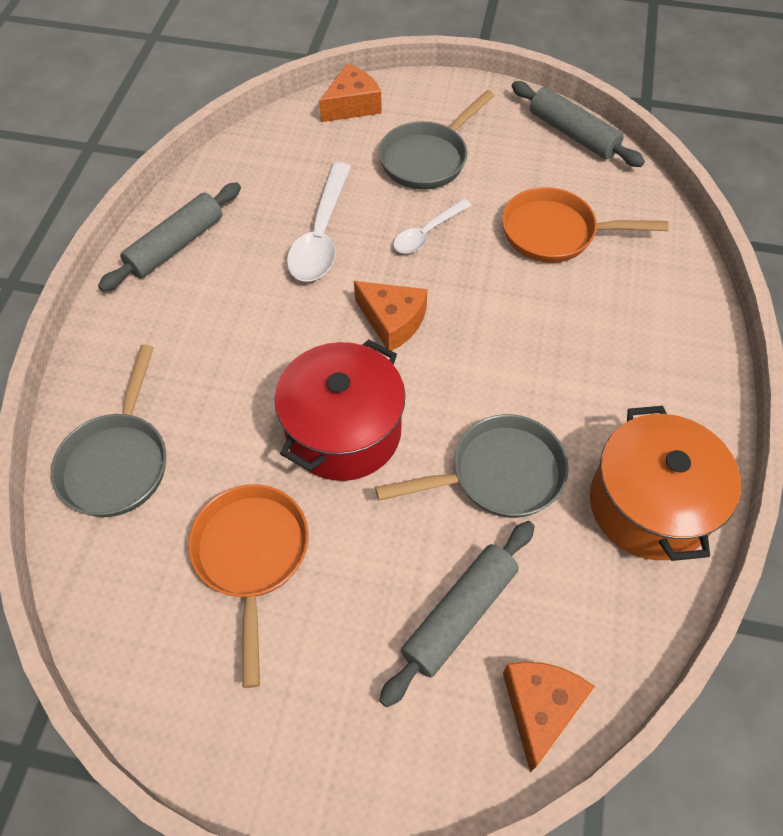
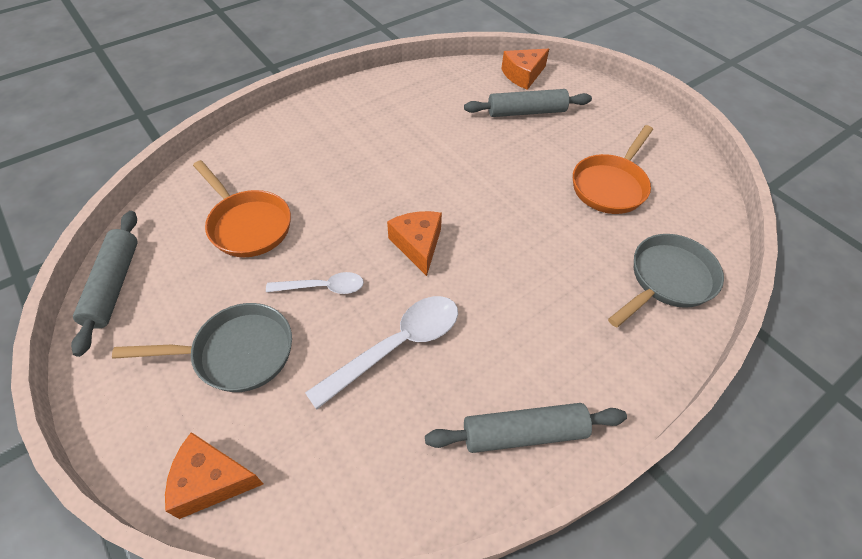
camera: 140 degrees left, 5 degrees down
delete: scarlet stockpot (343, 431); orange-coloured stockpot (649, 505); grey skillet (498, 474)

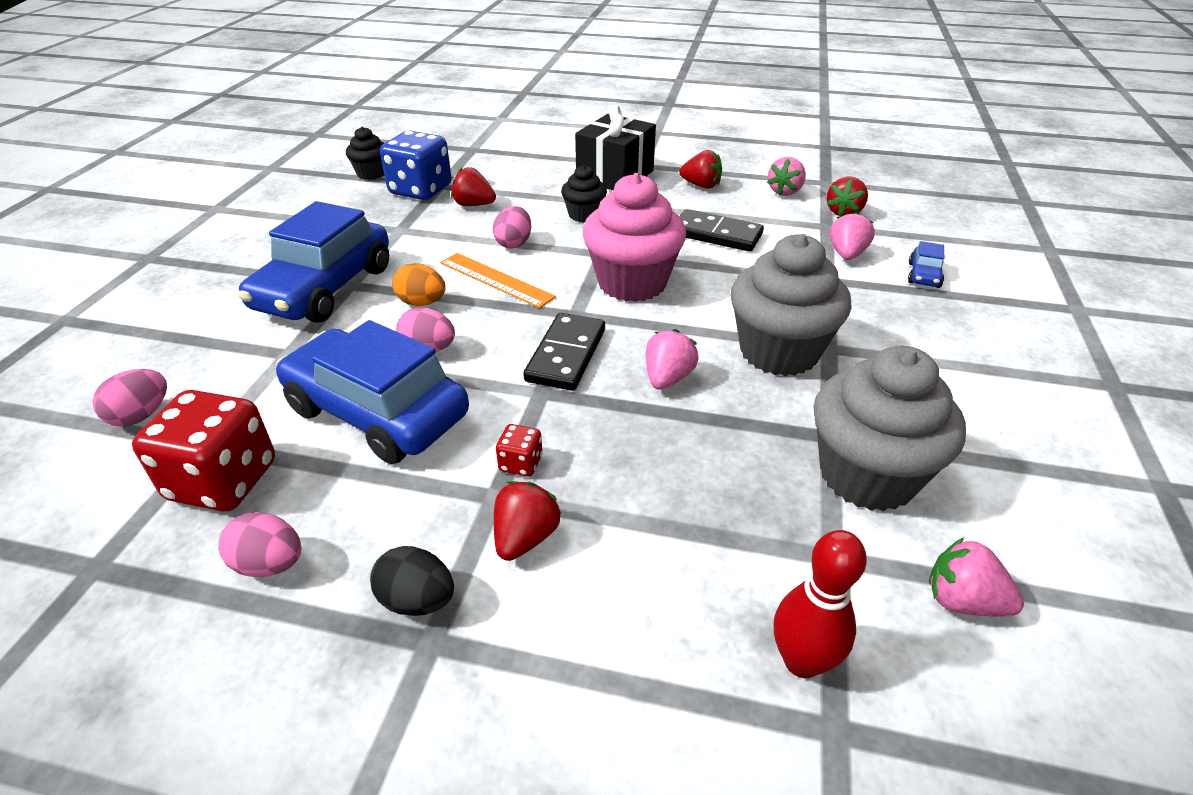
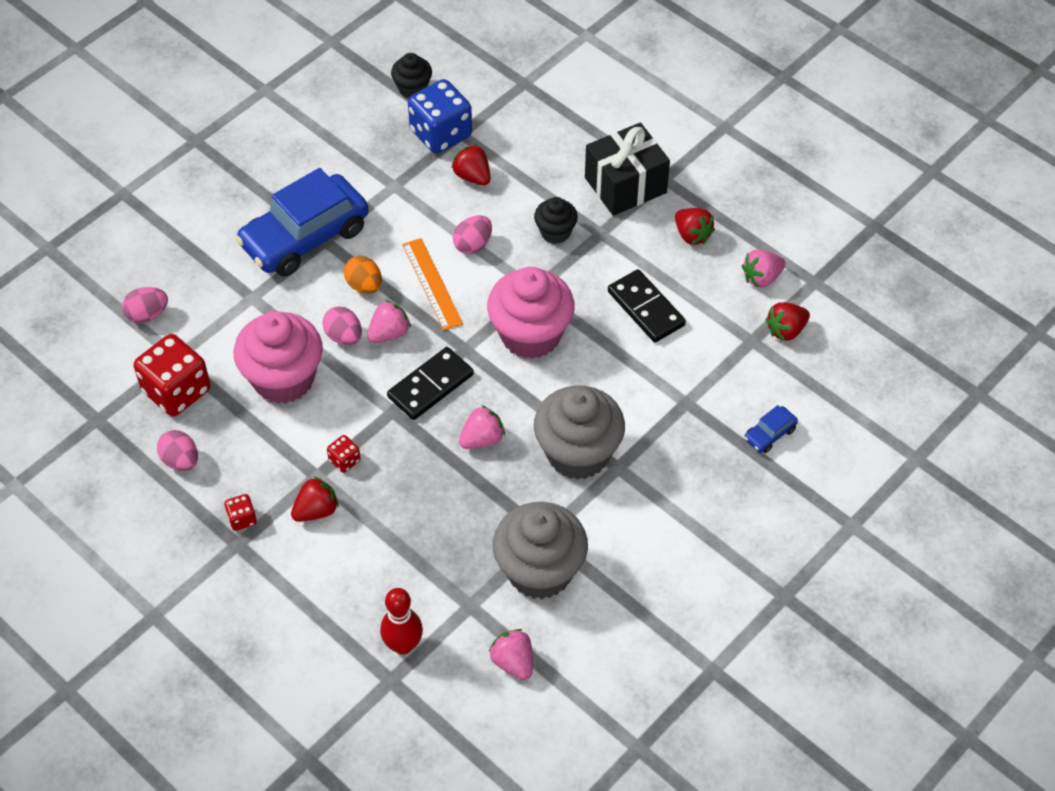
camera: 30 degrees right, 15 degrees up
move: rose-pink strawberry (846, 254) to (389, 333)
replace: royal blue car (377, 412) to rose-pink fairy cake (283, 379); black toy egg (417, 600) to scarlet dice (242, 519)

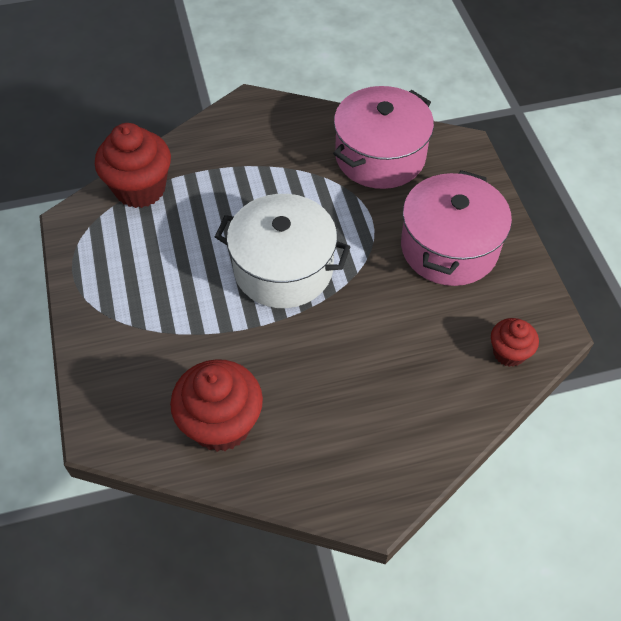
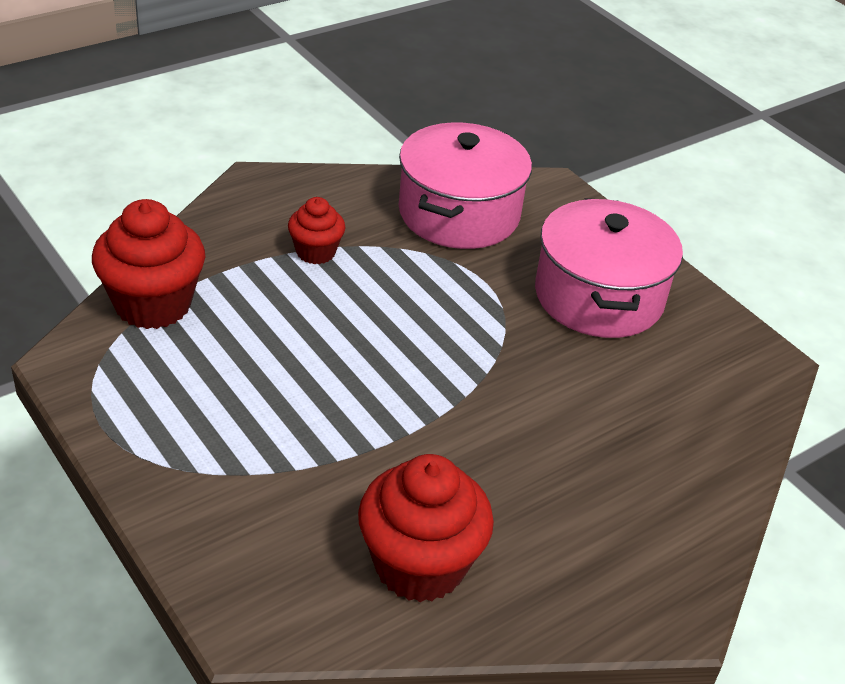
camera: 25 degrees left, 15 degrees down
delete: snow-white stockpot (283, 268)
move: scarlet fairy cake (509, 353) to (315, 252)

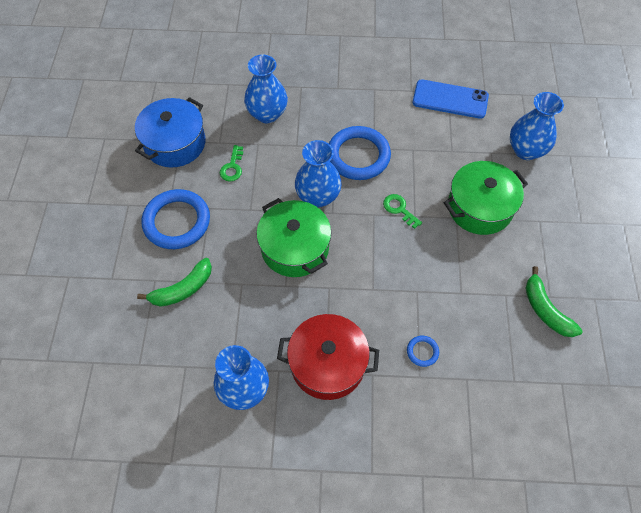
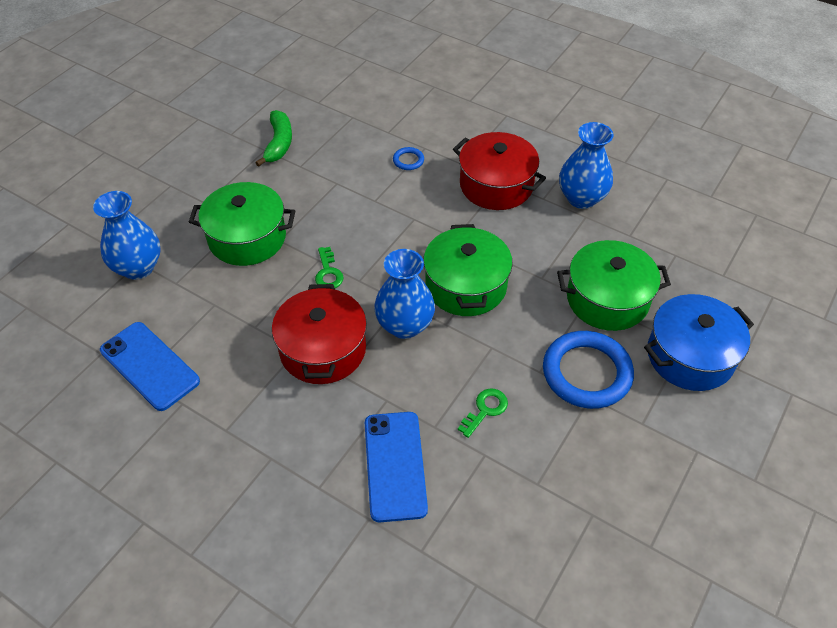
camera: 150 degrees left, 10 degrees down
move: royal blue stockpot (175, 143) to (690, 356)
replace: royal blue flower vase (267, 114) to royal blue mobile phone (395, 465); royal blue ring (358, 156) to scarlet stockpot (323, 349); green banana (182, 289) to green stockpot (607, 299)

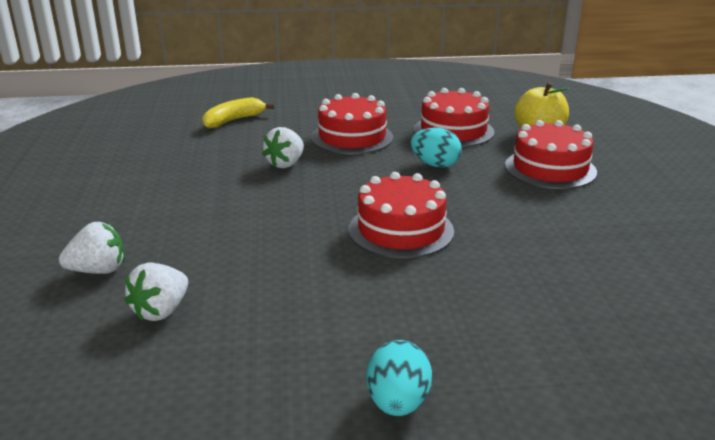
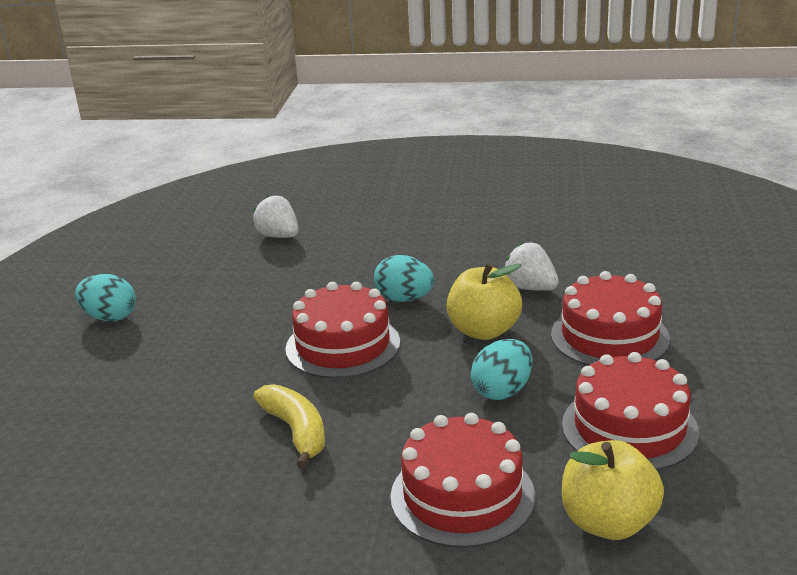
camera: 105 degrees right, 0 degrees up
delete: snow-white strawberry (98, 270)
insert: turquoise toy egg (404, 299); bright yellow apple (484, 331)
move: bright yellow banana (233, 120) to (296, 431)

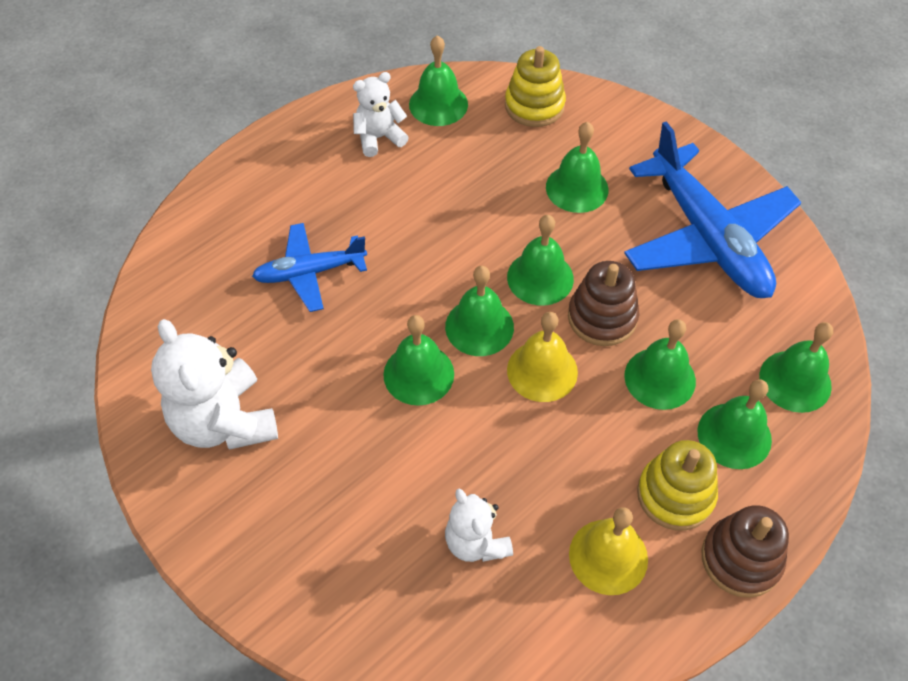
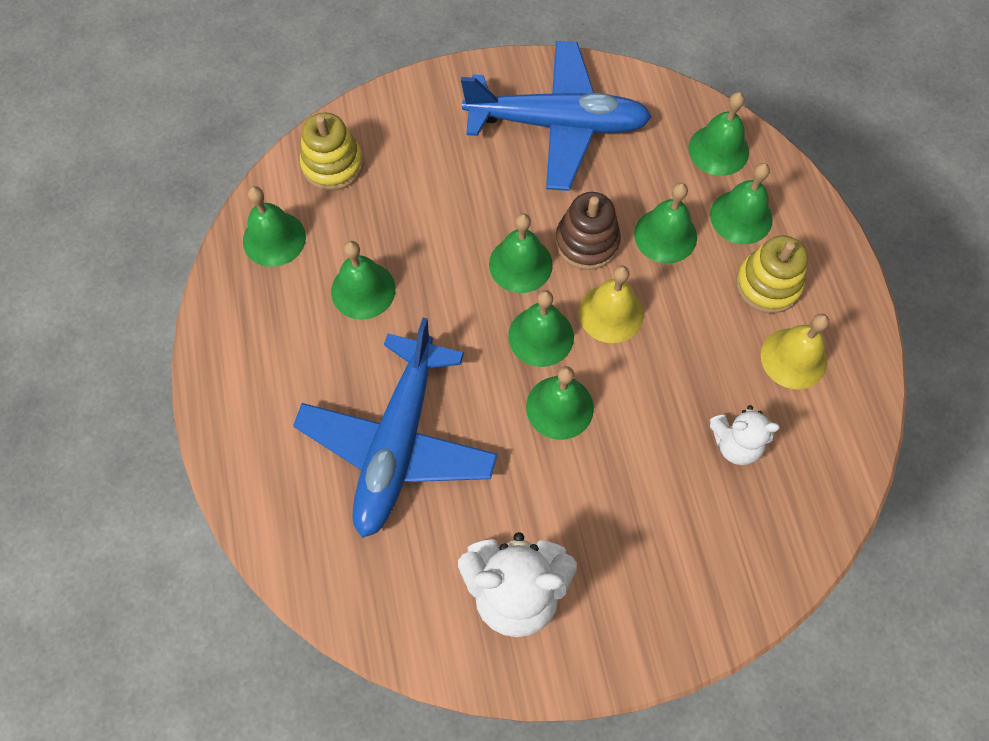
camera: 60 degrees left, 10 degrees up
delete: snow-white stuffed bear (379, 138); dark brown stacking toy (741, 559)
move: green hand bell (577, 188) to (363, 290)
resize: royal blue toy plane (309, 272) = (397, 444) x1.79

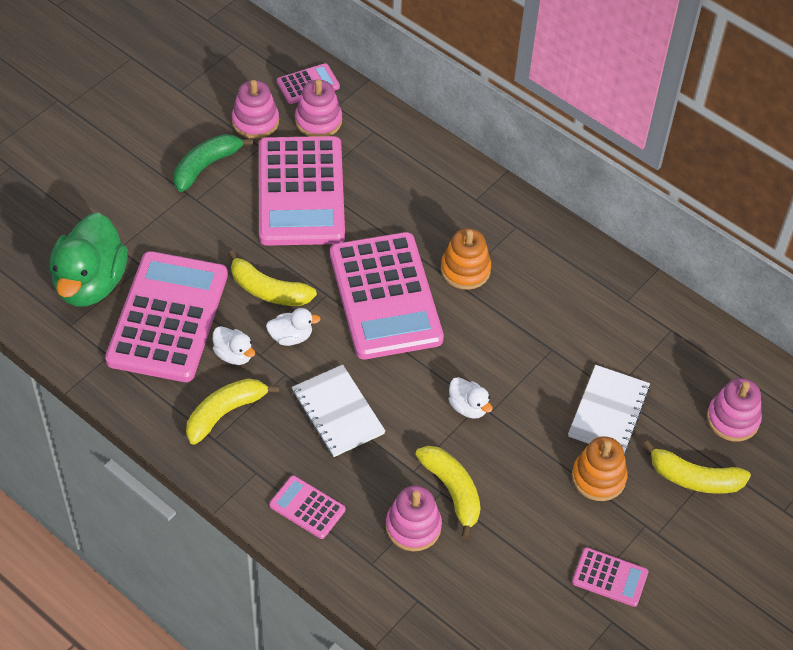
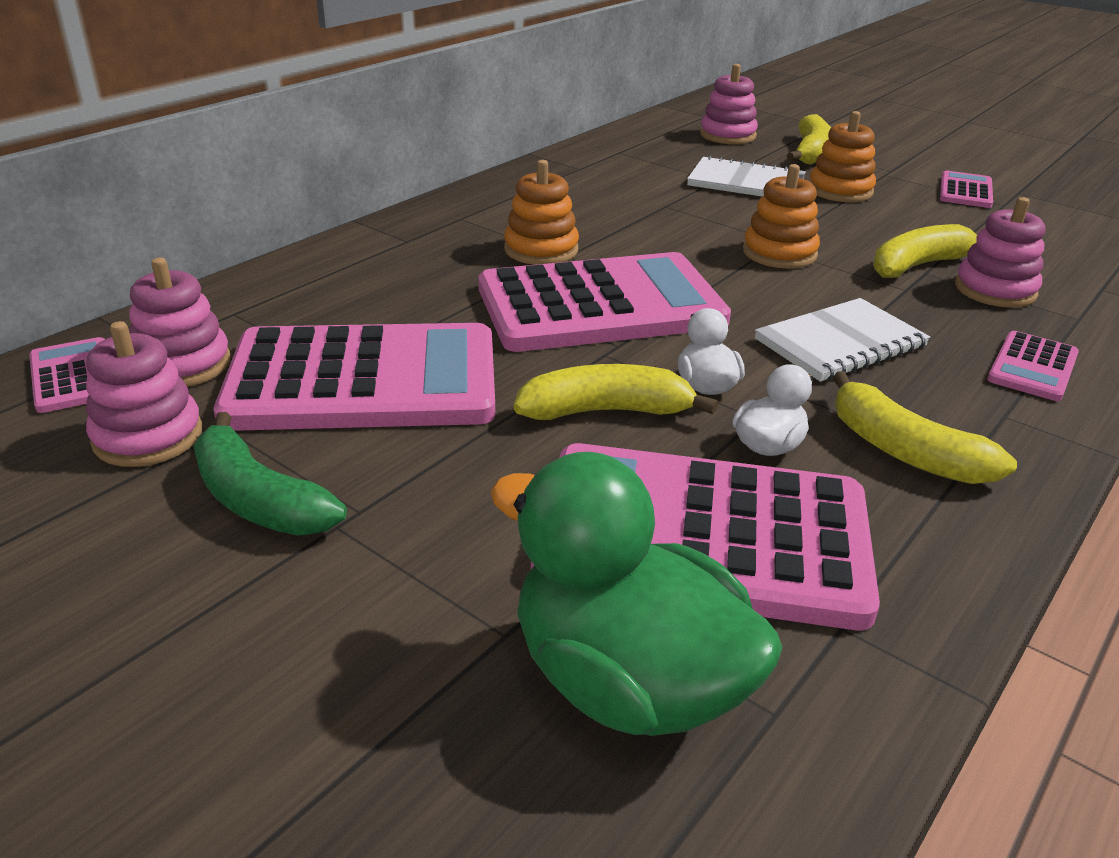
camera: 90 degrees left, 20 degrees down
replace: snow-white rubber duck (468, 407) to orange-coloured stacking toy (779, 253)
rotate: green rubber duck (90, 283) = (627, 682) 150 degrees counterclockwise; bright yellow banana (268, 290) = (606, 411) 120 degrees counterclockwise

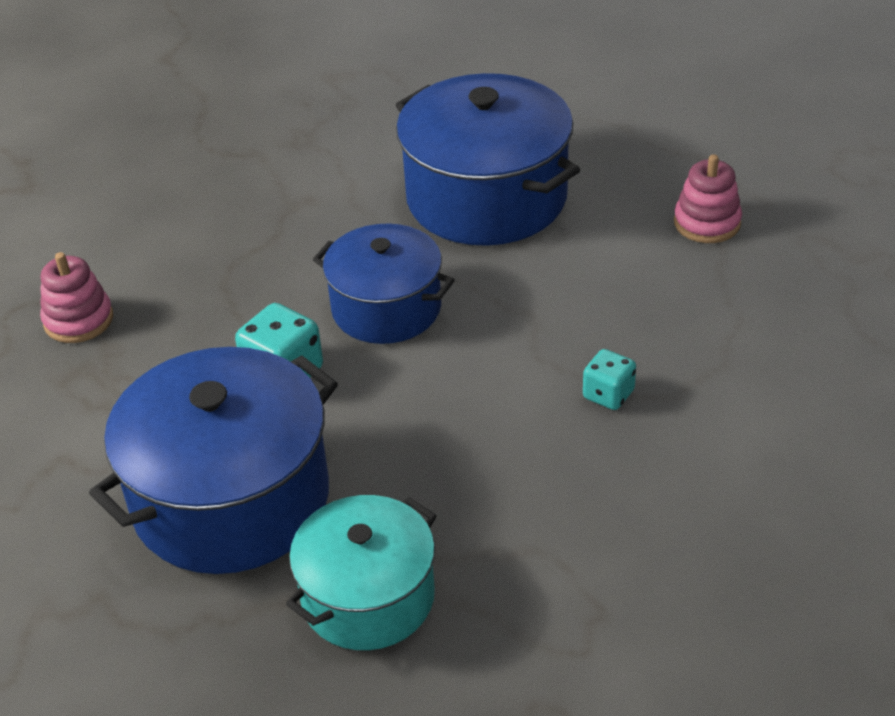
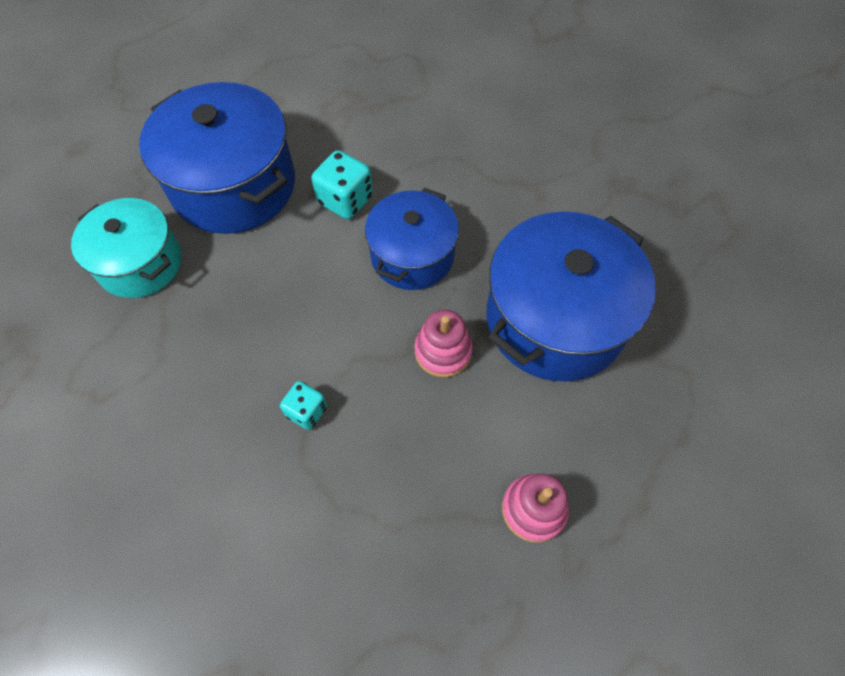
camera: 85 degrees right, 20 degrees up
move: rose-pink stacking toy (78, 320) to (443, 351)

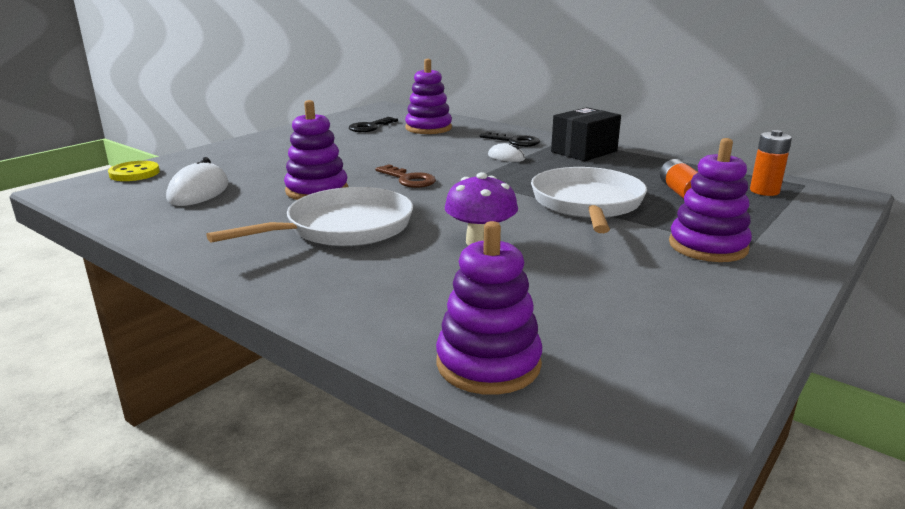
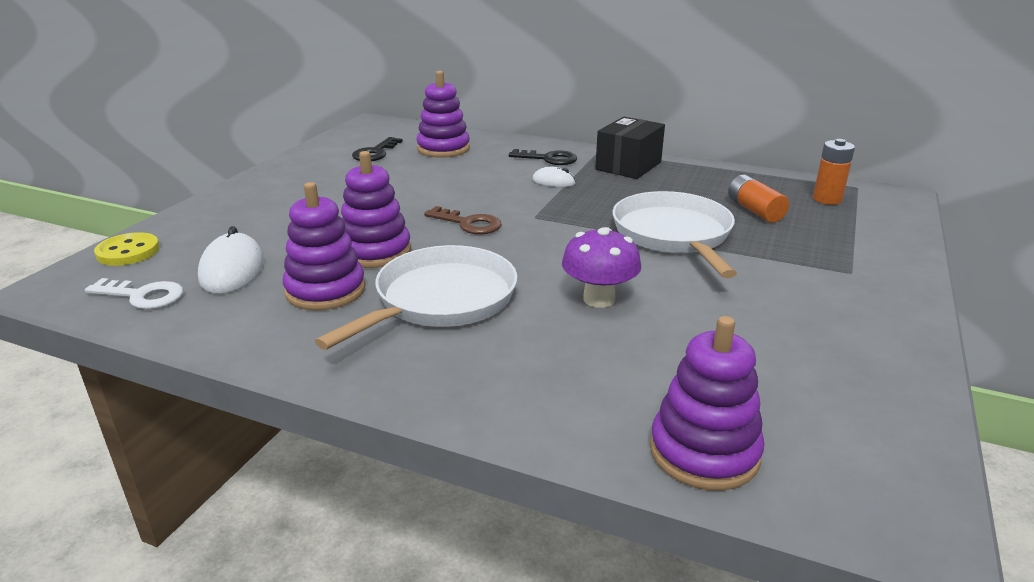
camera: 15 degrees left, 5 degrees up
insert: snow-white latchkey (143, 296)
move: purple stacking toy (707, 246) to (325, 290)

